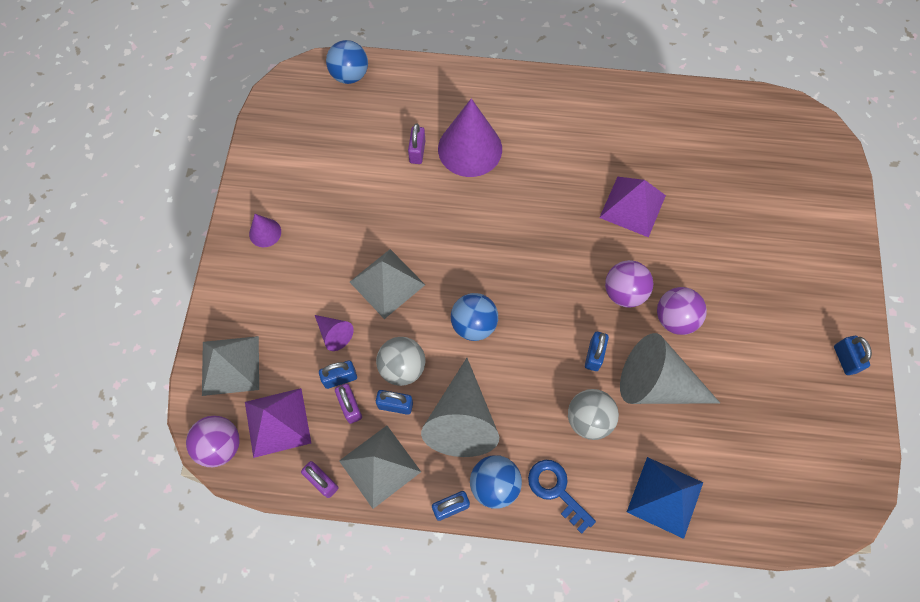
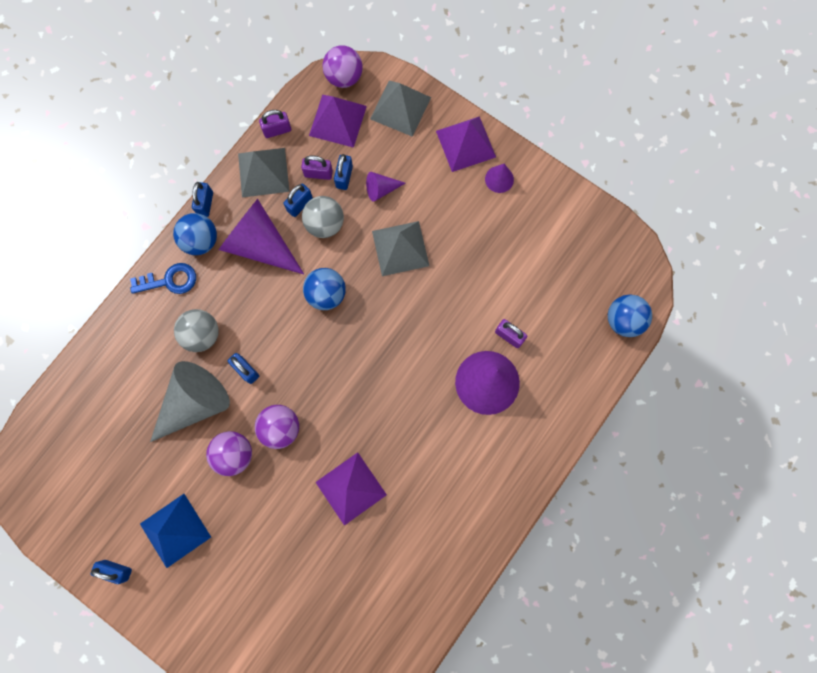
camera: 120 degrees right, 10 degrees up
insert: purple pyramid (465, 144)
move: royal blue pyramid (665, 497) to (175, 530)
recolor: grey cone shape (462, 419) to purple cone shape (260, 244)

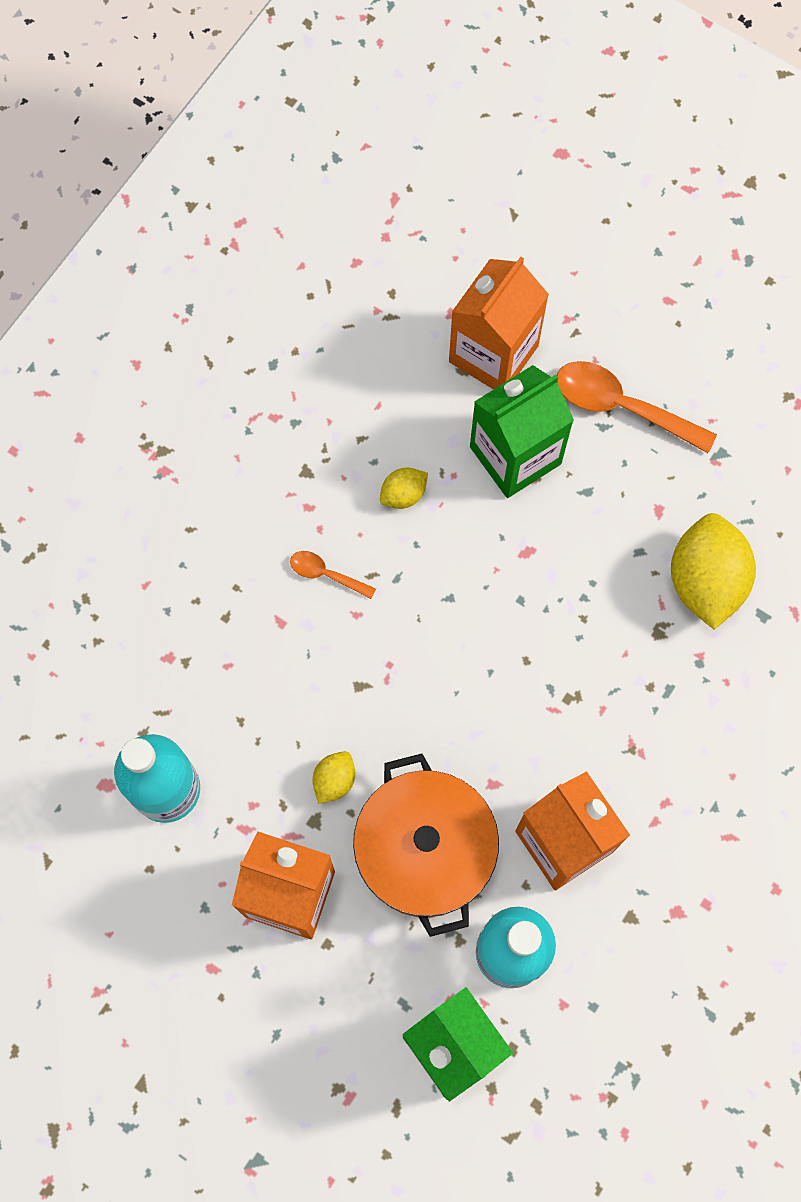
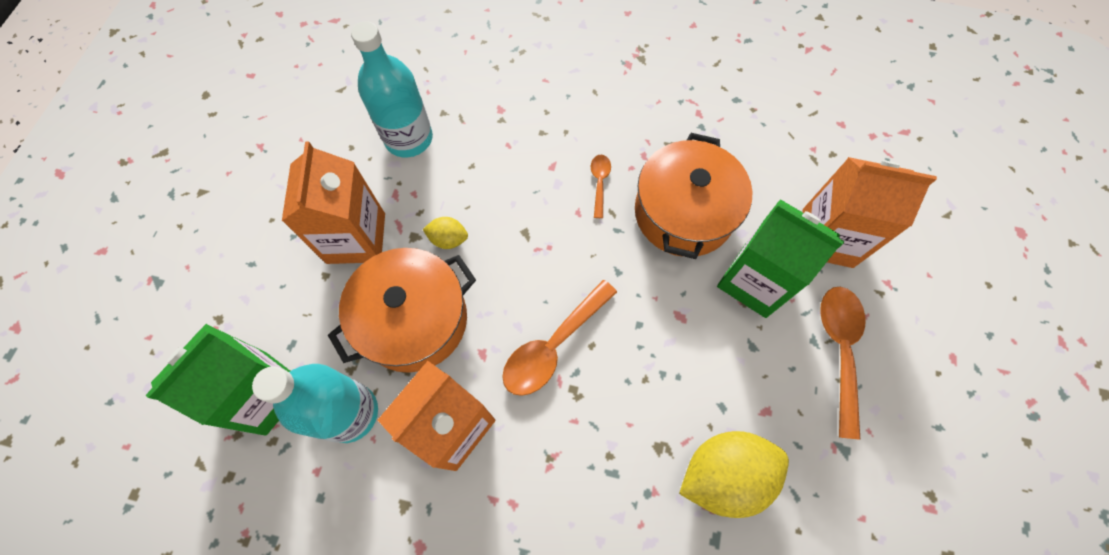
camera: 70 degrees right, 5 degrees down
insert: orange-coloured spoon (553, 346)
replace: bright yellow lemon (403, 494) to orange-coloured stockpot (683, 213)

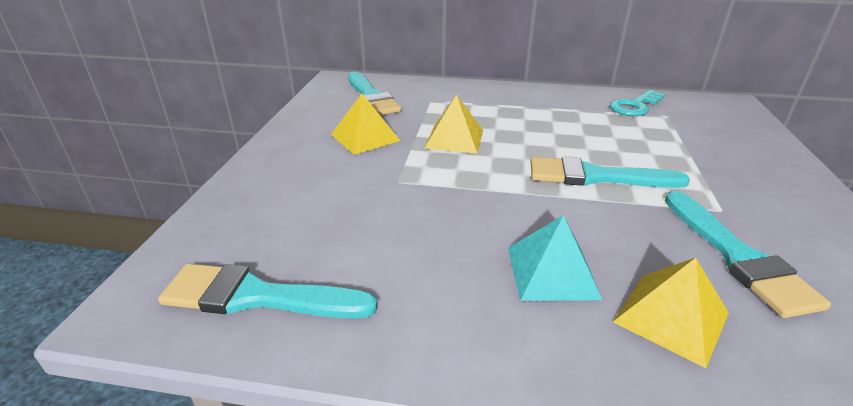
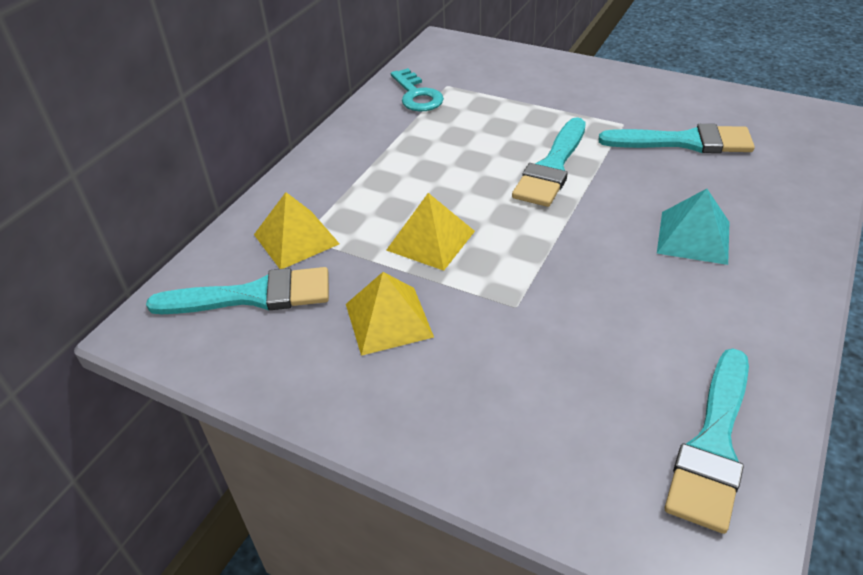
camera: 70 degrees left, 10 degrees up
move: bright yellow pyramid (671, 317) to (296, 239)

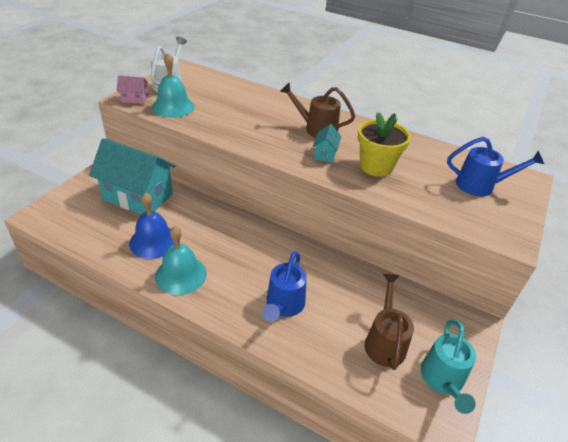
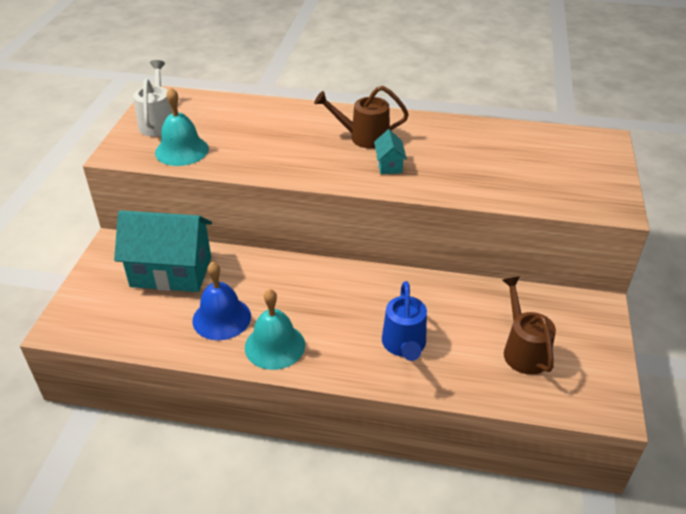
camera: 15 degrees left, 0 degrees up
delete: rose-pink toy house (134, 99); bright yellow potted plant (376, 166); royal blue sprinkling can (481, 185); turquoise sprinkling can (443, 381)

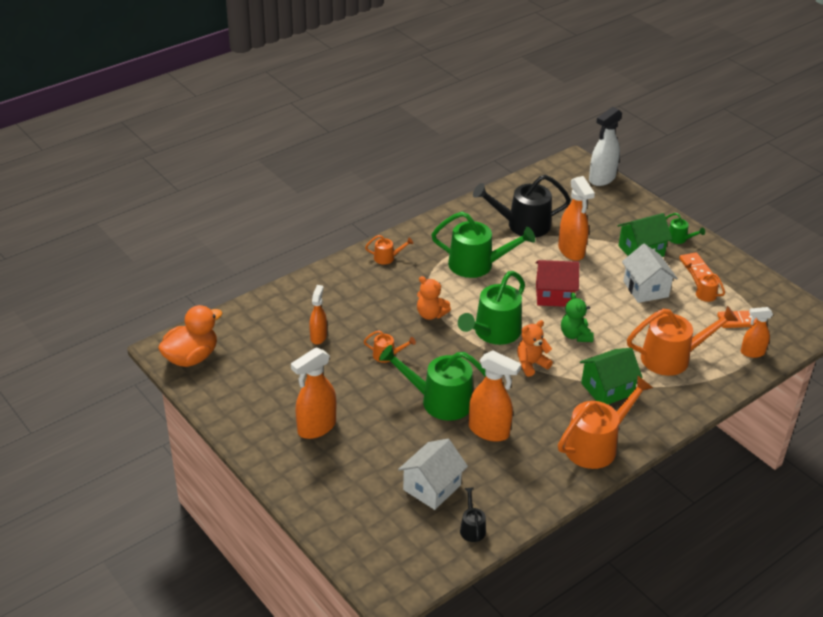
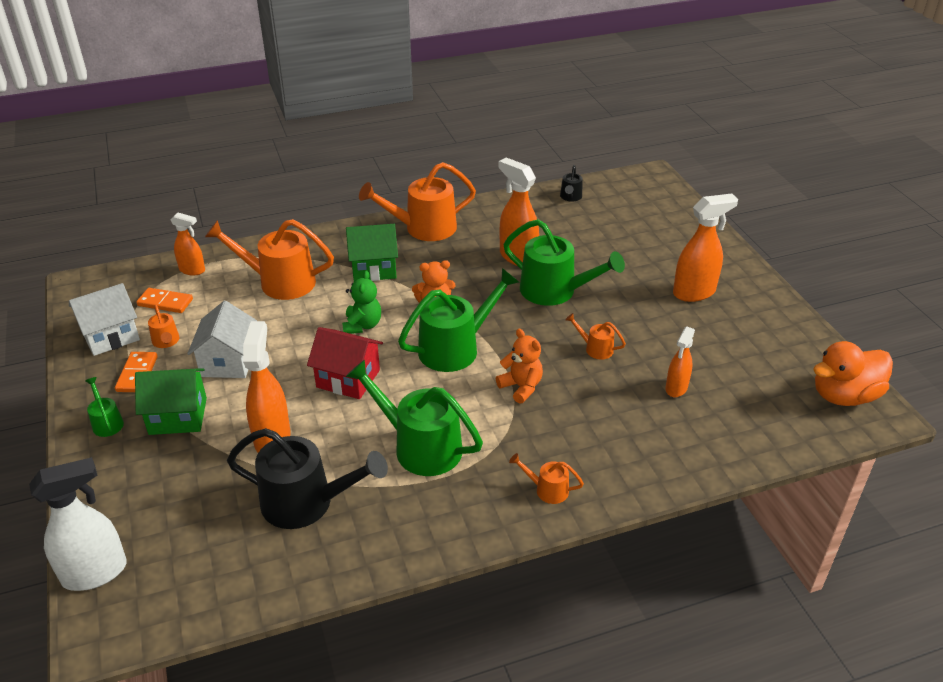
camera: 160 degrees left, 0 degrees up
move: snow-white toy house (432, 487) to (111, 336)

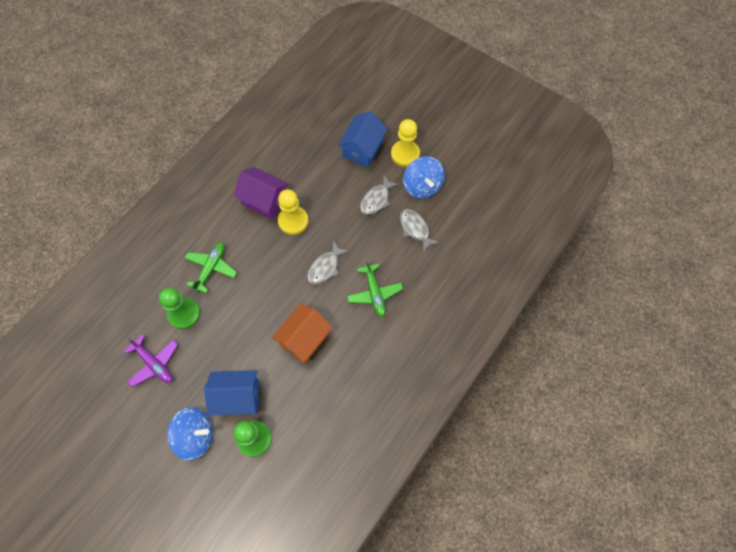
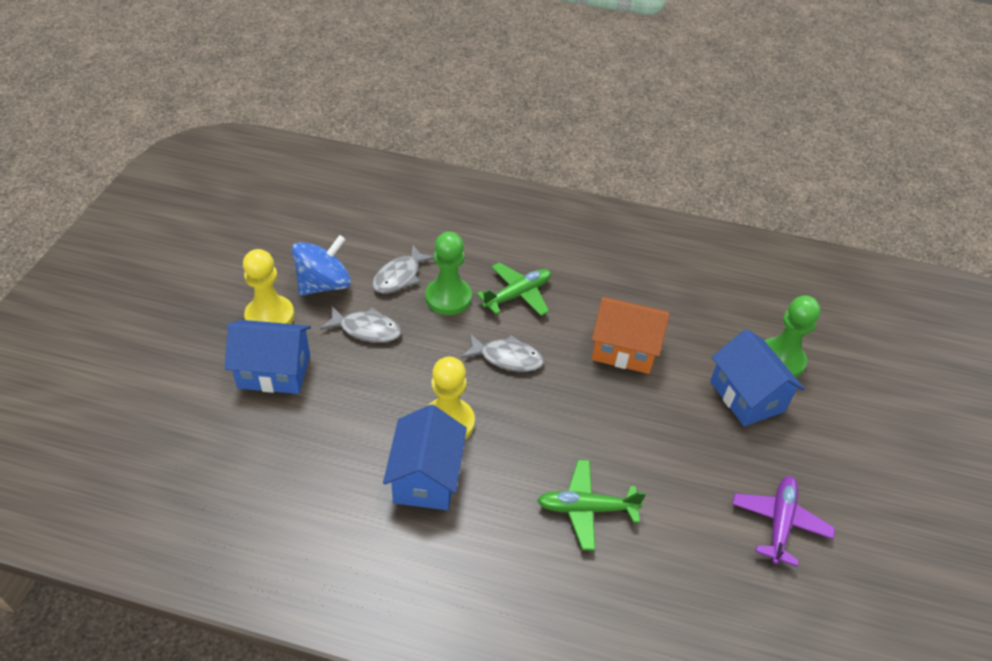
camera: 115 degrees left, 20 degrees down
delete: royal blue spinning top (196, 436)
move: green game pawn (184, 314) to (448, 298)
recolor: purple toy house (264, 201) to royal blue toy house (426, 477)

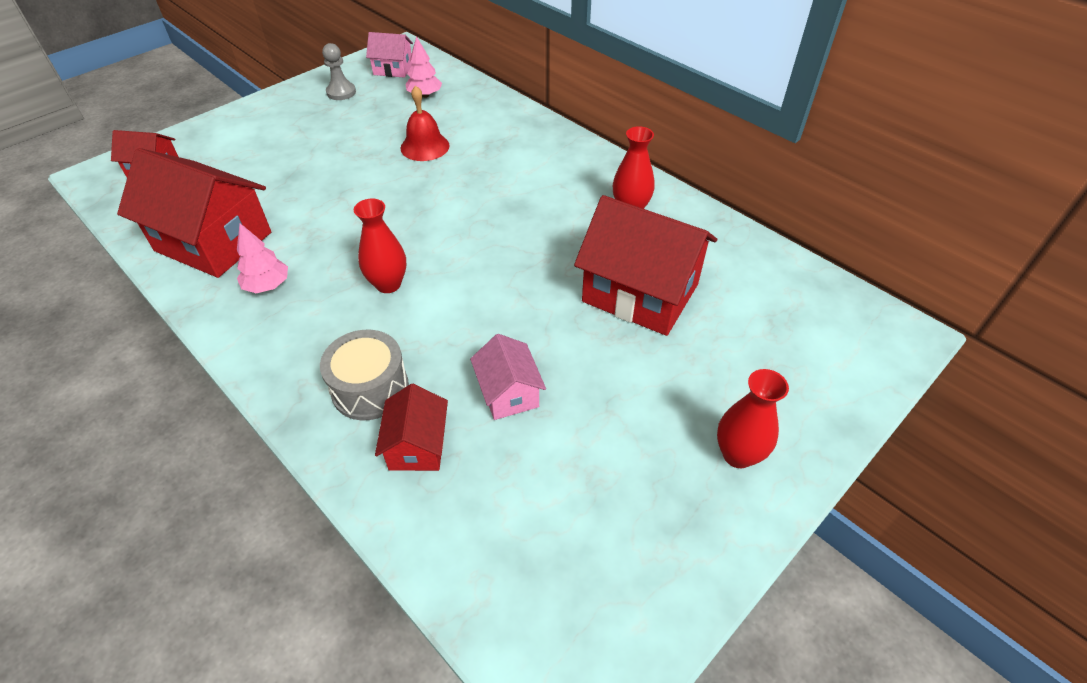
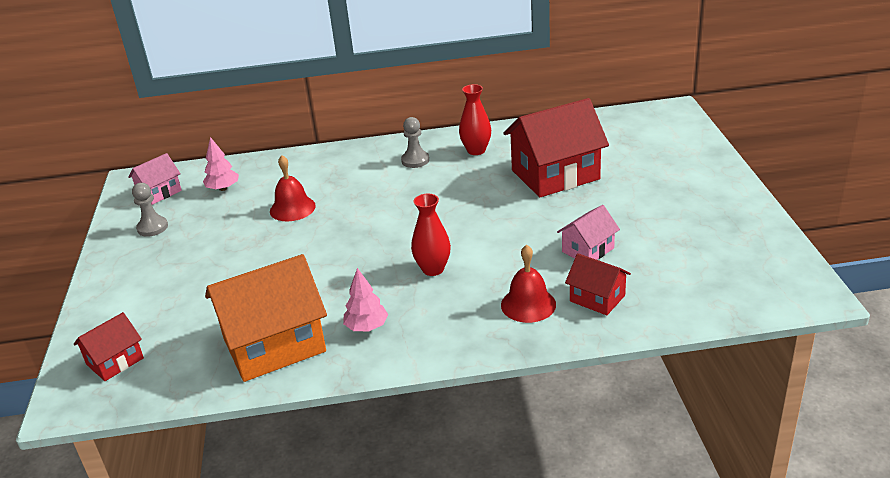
camera: 50 degrees left, 15 degrees down
delete: scarlet flower vase (738, 454)
insert: grey game pawn (415, 160)
replace: grey toy drum (370, 388) to scarlet hand bell (528, 304)
recolor: scarlet toy house (213, 241) to orange-coloured toy house (274, 345)
rotate: rose-pink toy house (508, 393) = (588, 250) 60 degrees counterclockwise

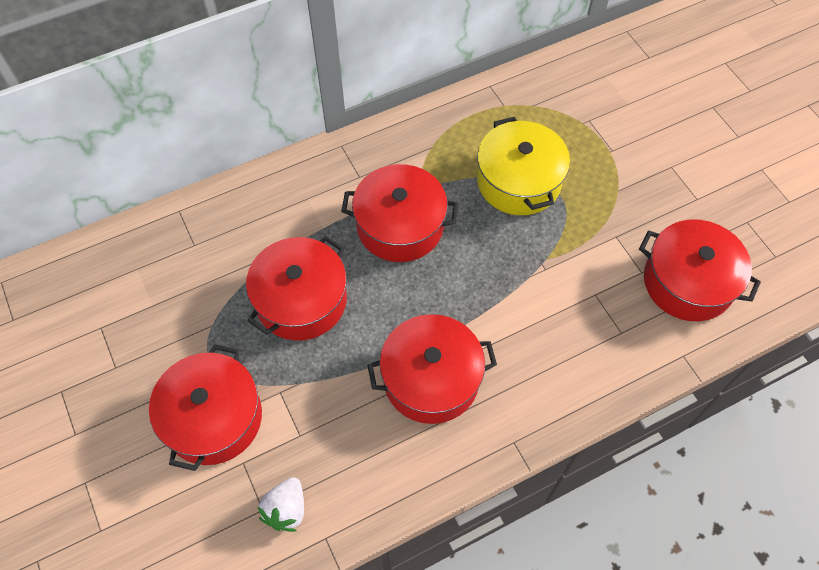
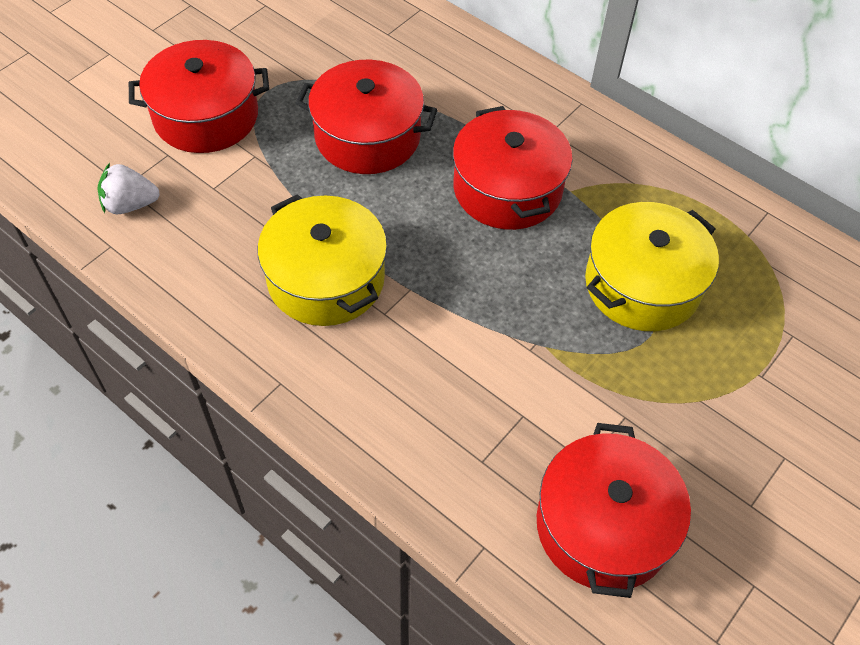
camera: 65 degrees right, 5 degrees down
recolor: scarlet stockpot (431, 379) to bright yellow stockpot (325, 279)

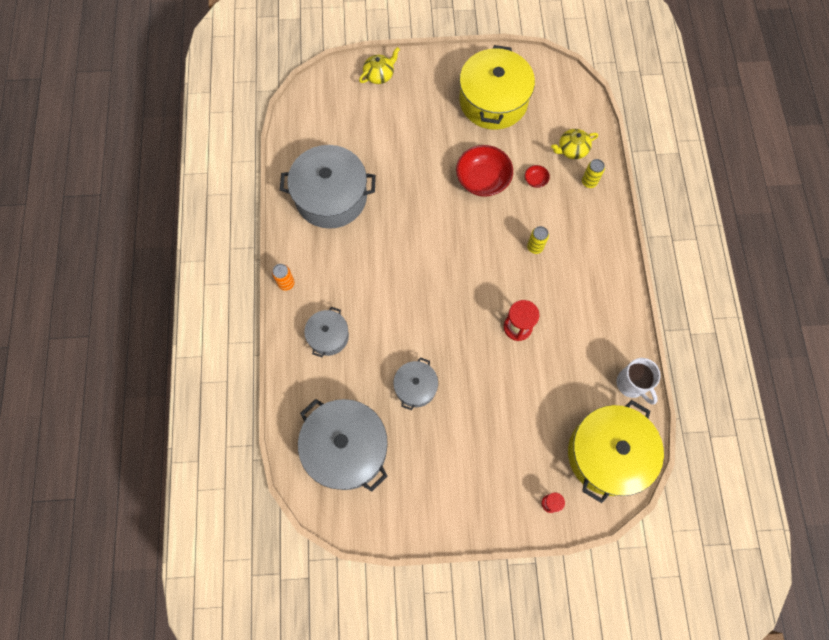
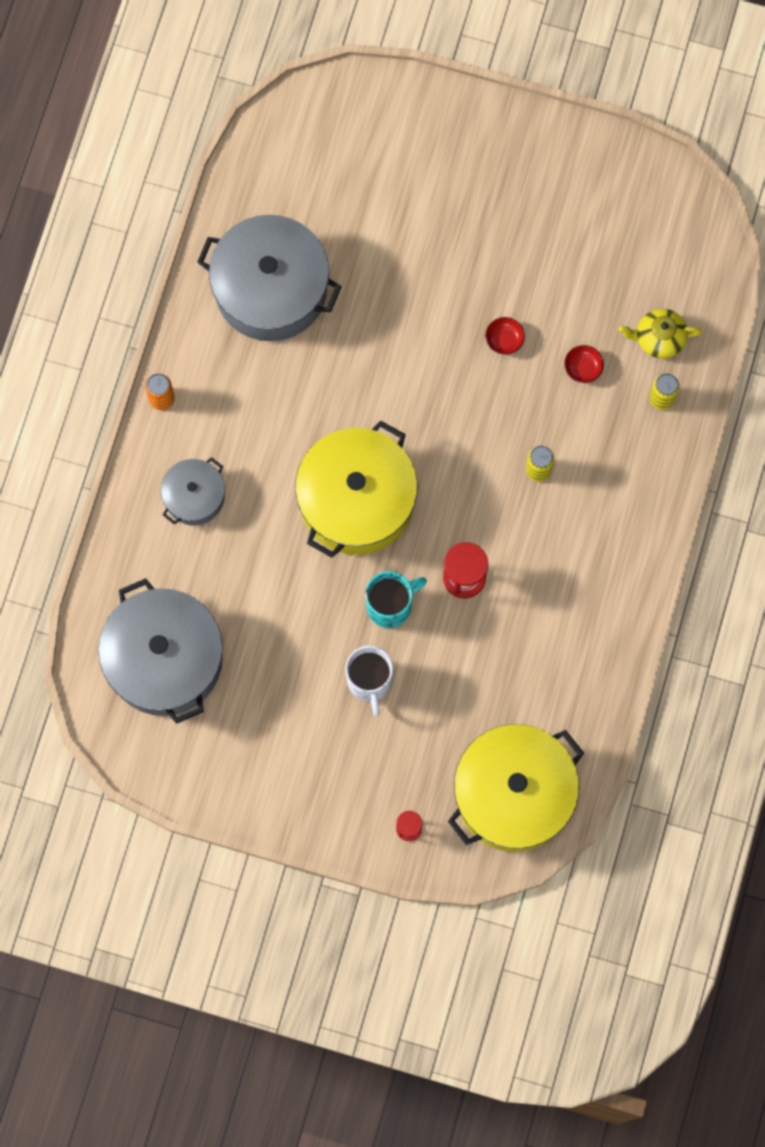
camera: 20 degrees right, 5 degrees up
delete: bright yellow teapot (379, 75); grey stockpot (415, 387)
insert: turquoise coffee mug (390, 605)
move: bright yellow stockpot (493, 101) to (356, 500); snow-white coffee mug (632, 384) to (369, 682)
resize: scarlet deep dish (482, 180) = (504, 339) x0.45

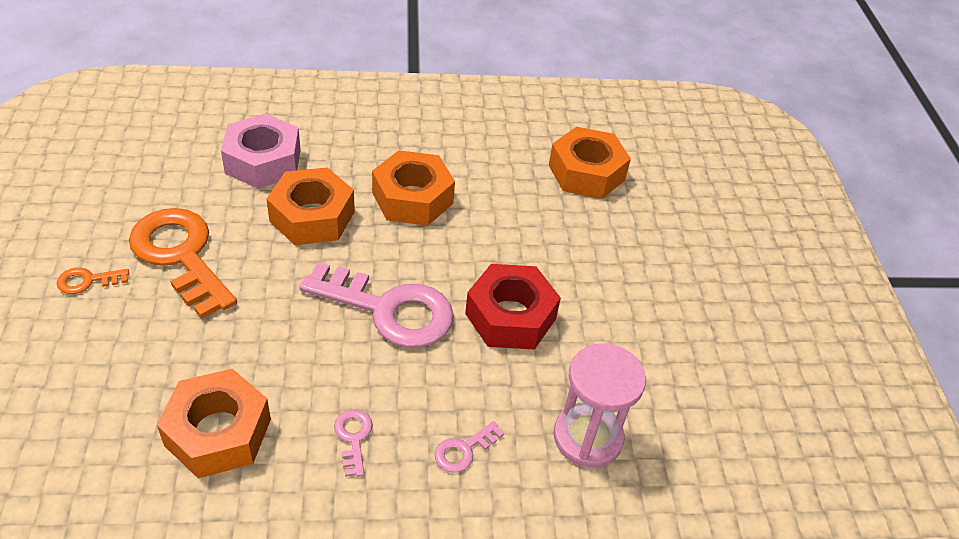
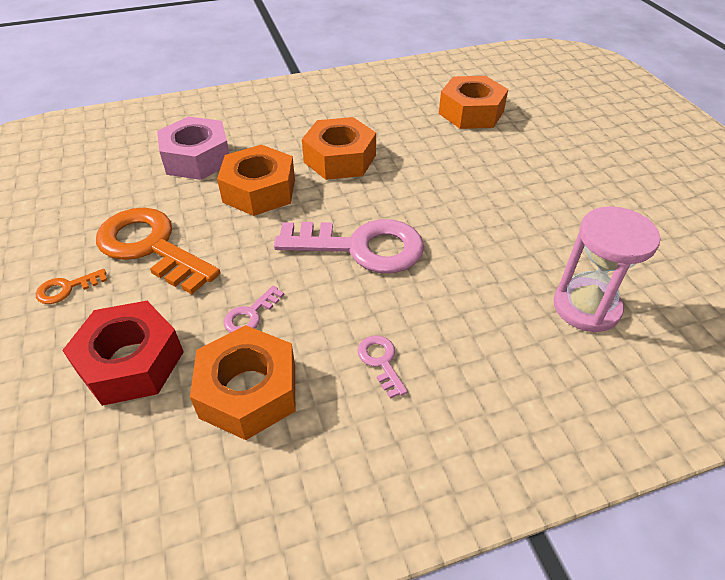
camera: 10 degrees left, 0 degrees up
move: scarlet hex nut (510, 316) to (131, 362); rose-pink latchkey (464, 450) to (250, 315)

